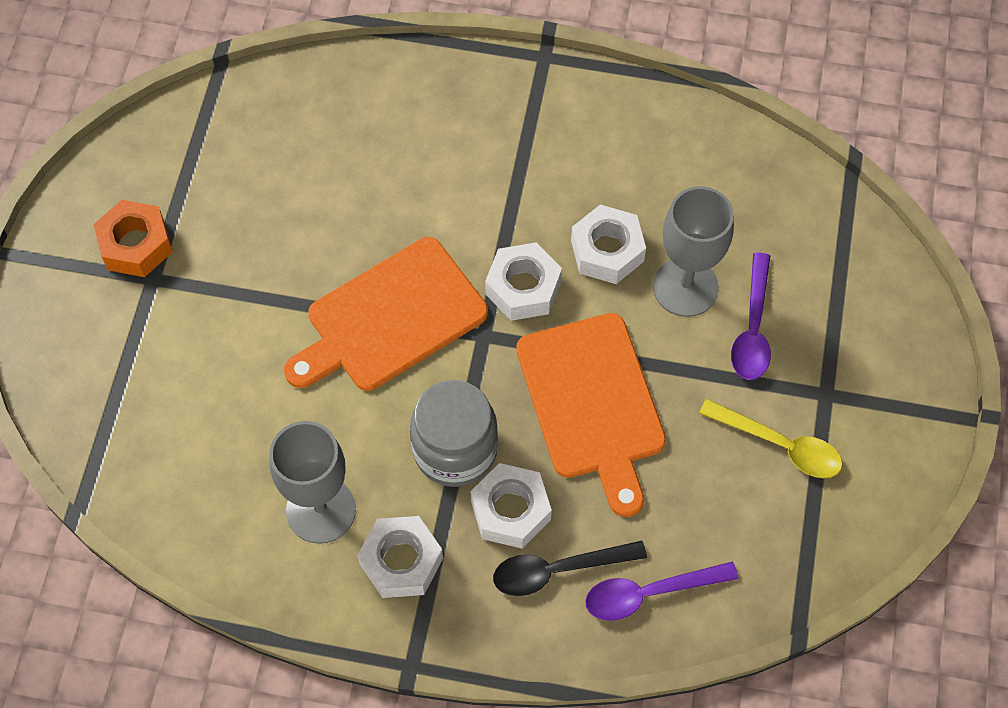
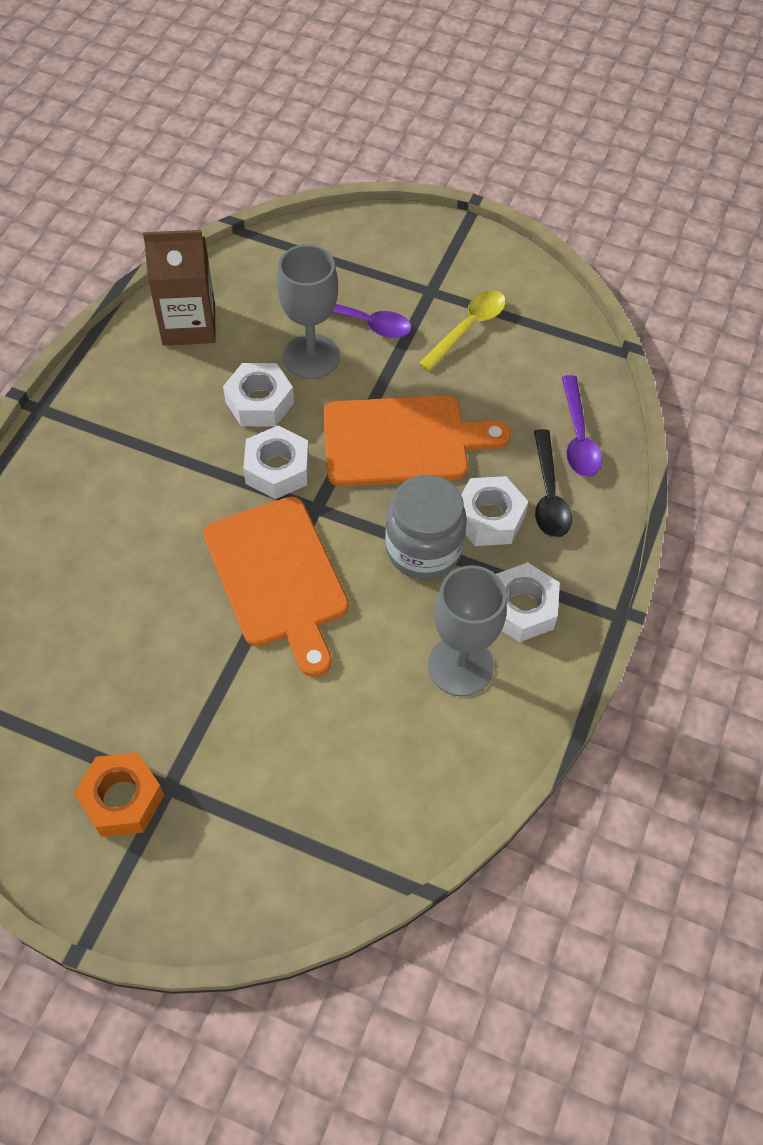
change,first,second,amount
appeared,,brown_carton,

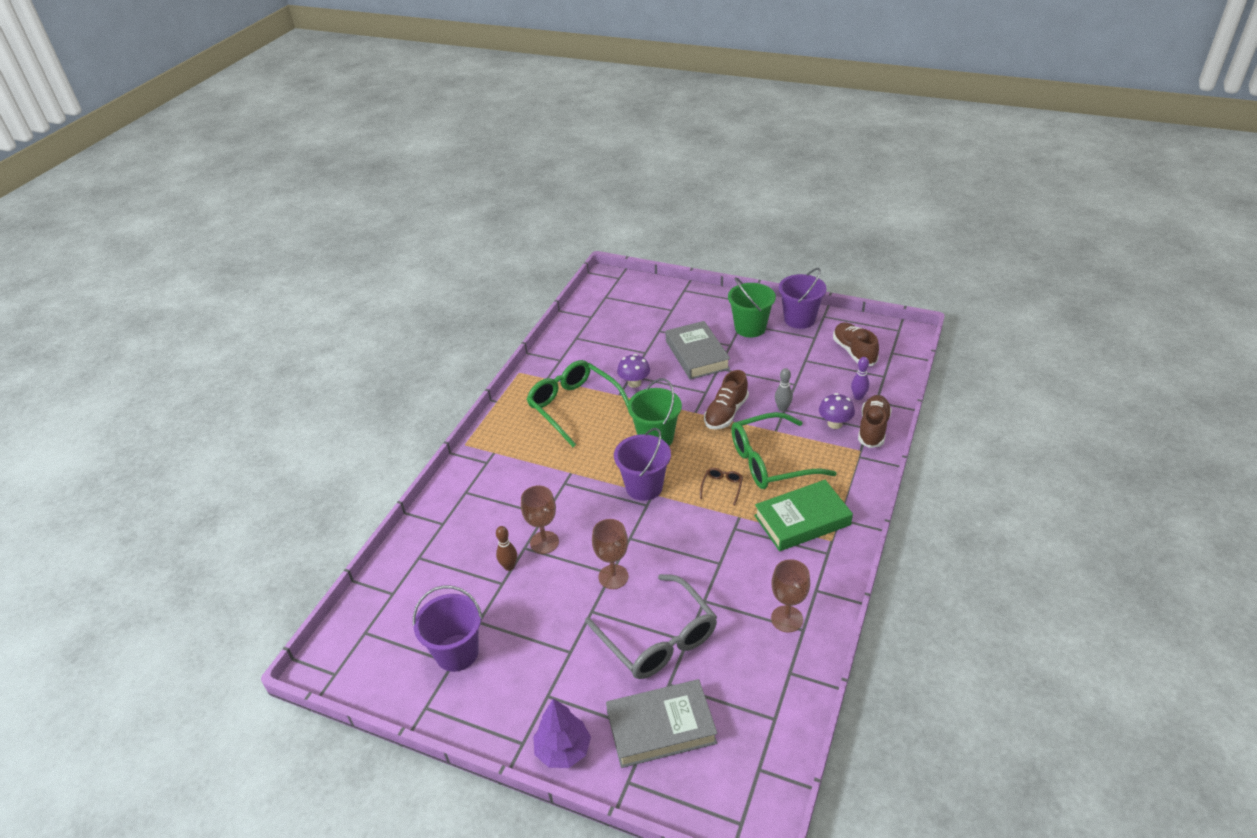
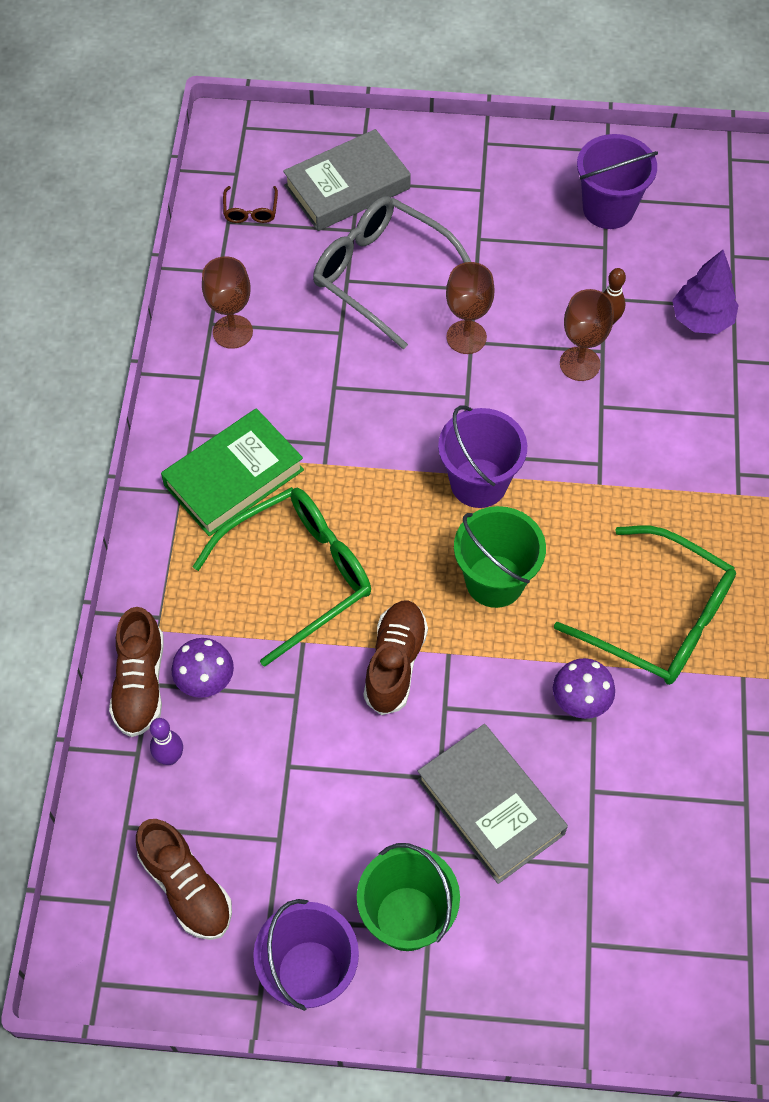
change,first,second,amount
relocated,purple_tree,,
relocated,brown_glasses,,
missing,grey_bowling_pin,,

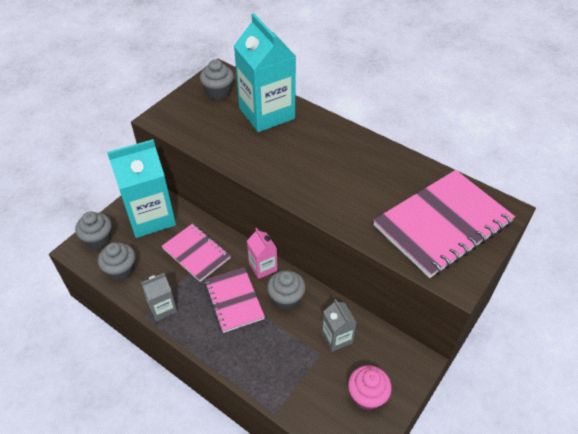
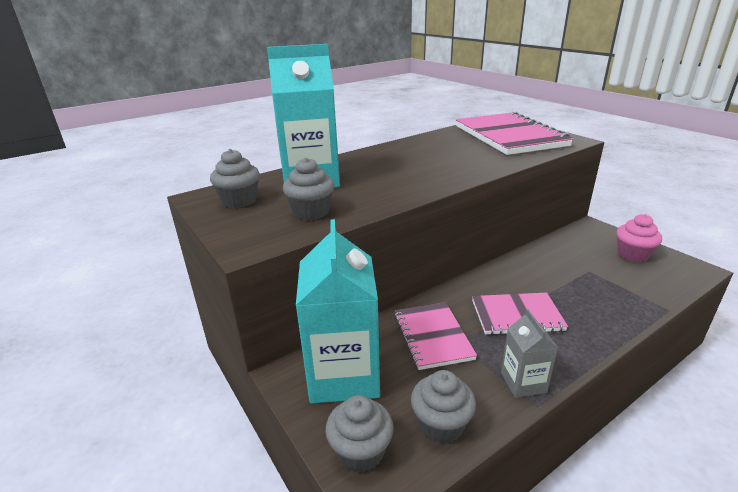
change,first,second,amount
spun,pink_notebook (no. 1 from left),,75 degrees counterclockwise
missing,pink_carton,,
relocated,grey_cupcake (no. 4 from left in the first image),grey_cupcake (no. 2 from left),
missing,grey_carton (no. 2 from left),,

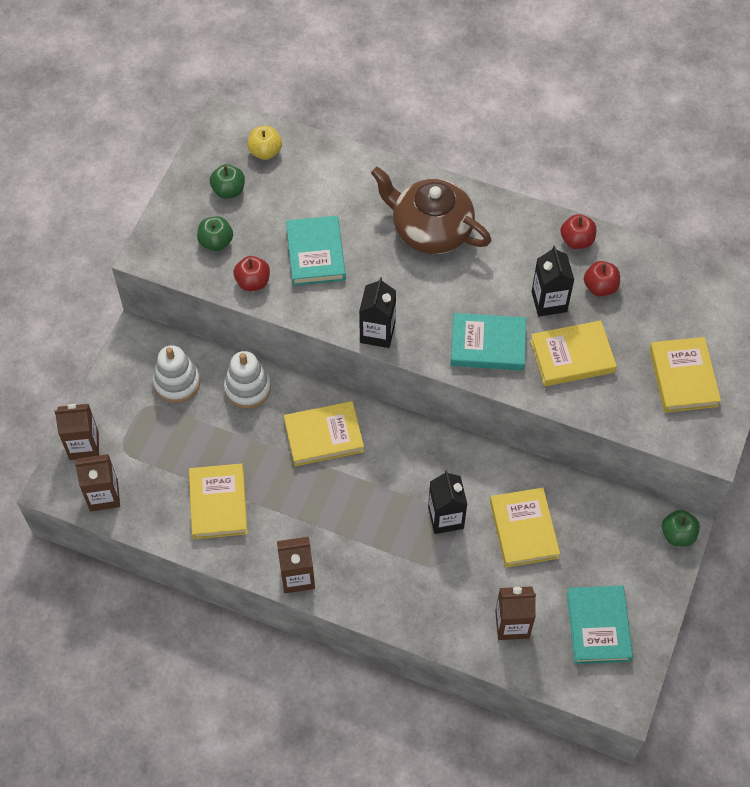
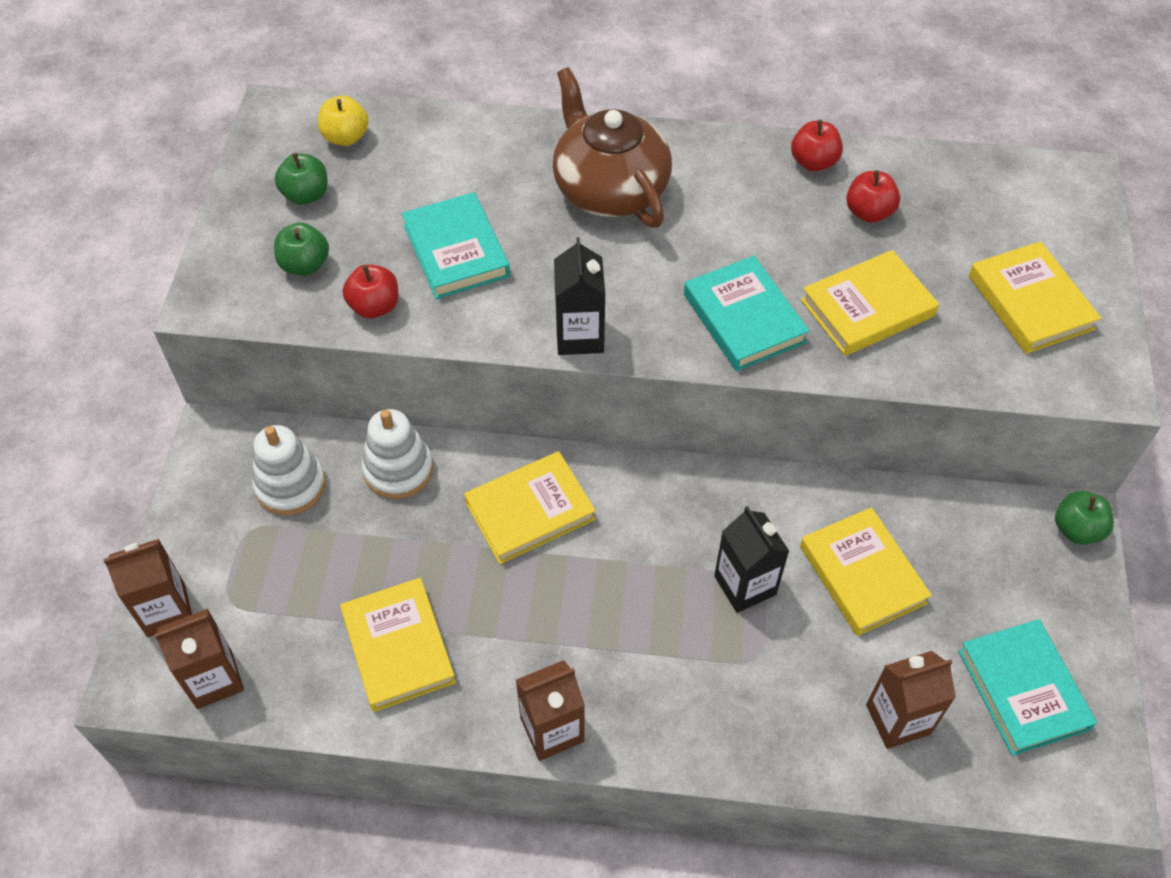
change,first,second,amount
spun,brown_teapot,,45 degrees clockwise
spun,turquoise_book (no. 2 from left),,75 degrees clockwise
missing,black_carton (no. 3 from left),,

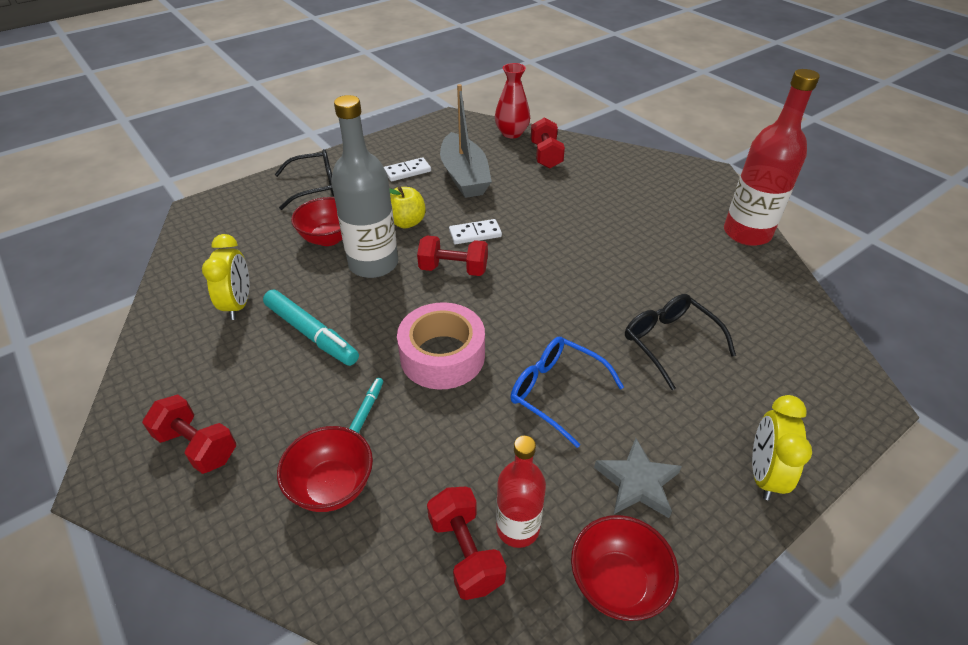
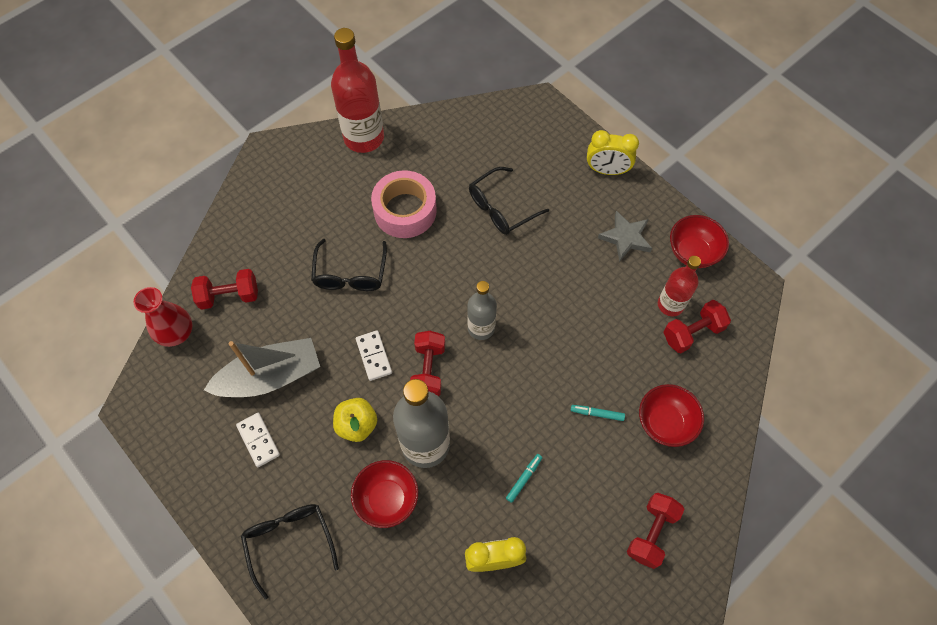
change,first,second,amount
size,turquoise_marker (no. 1 from left),,x0.48
relocated,pink_tape,,
missing,blue_glasses,,
appeared,,black_glasses (no. 2 from left),
appeared,,grey_bottle (no. 2 from left),

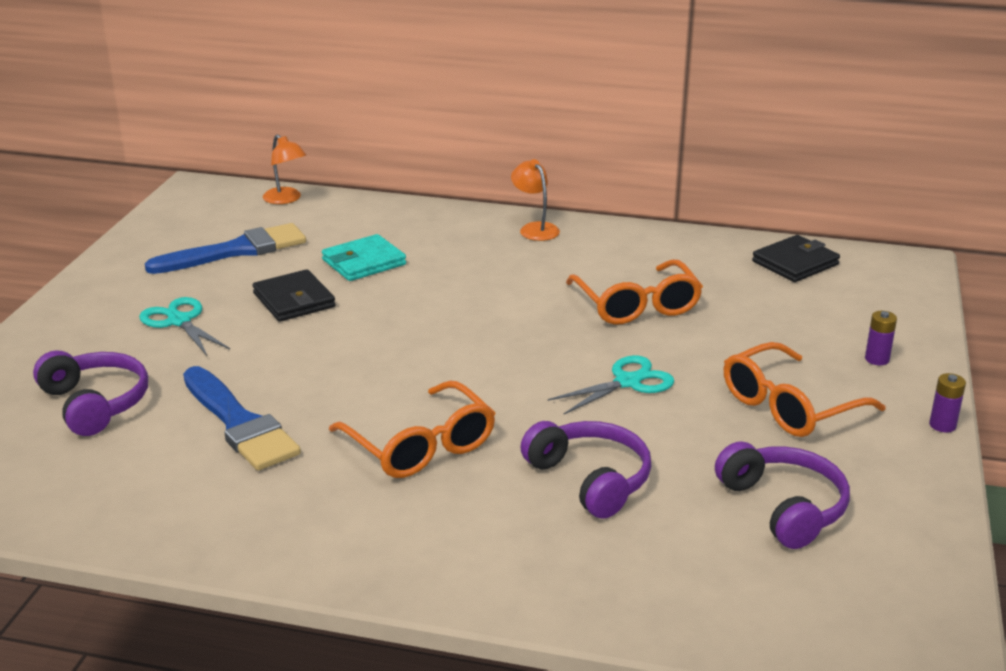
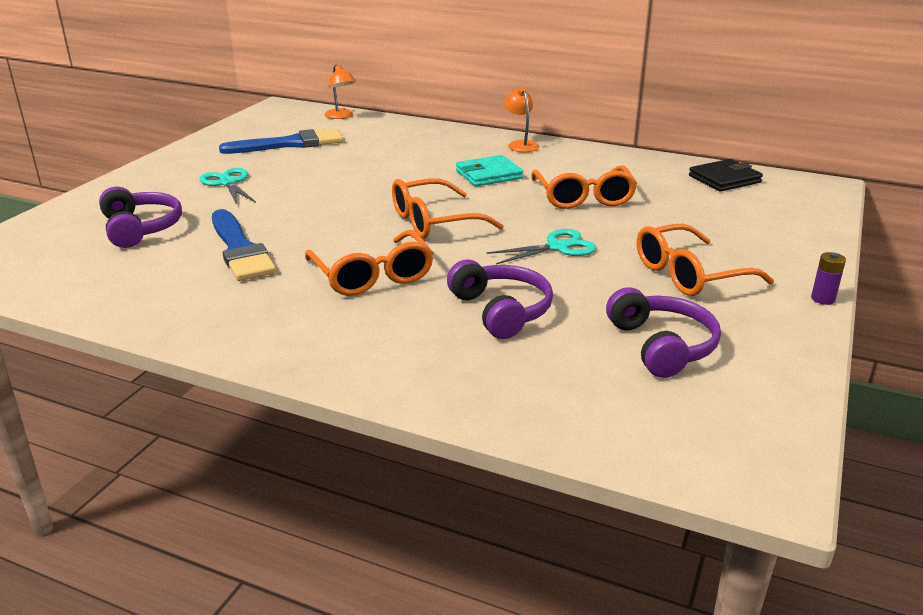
change,first,second,amount
missing,black_wallet (no. 1 from left),,
relocated,turquoise_wallet,,
missing,purple_battery (no. 1 from left),,
appeared,,orange_glasses (no. 2 from left),

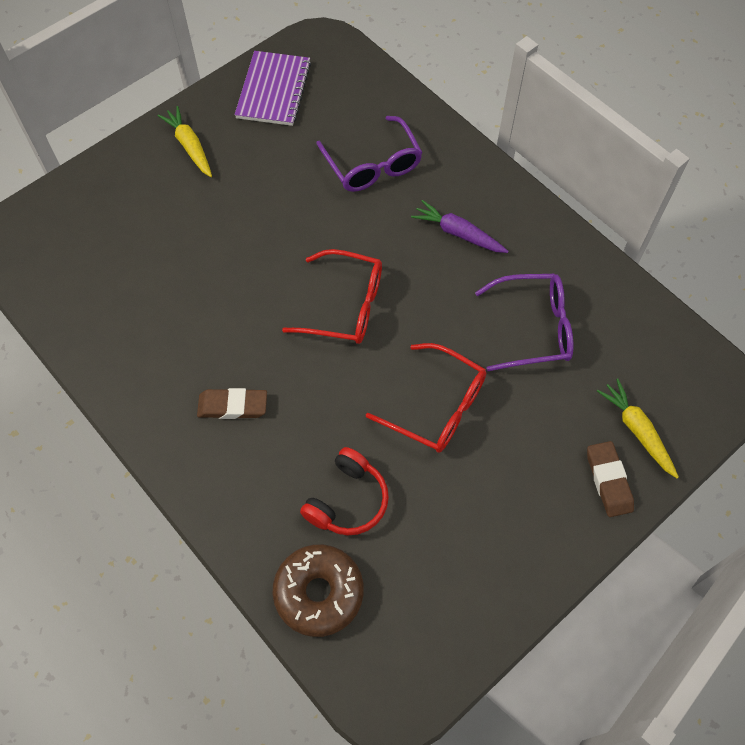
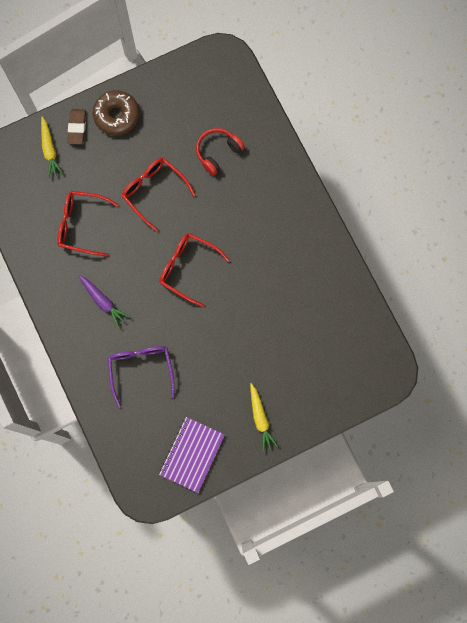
change,first,second,amount
missing,brown_eraser (no. 1 from left),,
relocated,brown_donut,,
colour,purple_glasses (no. 2 from left),red_glasses (no. 1 from left),

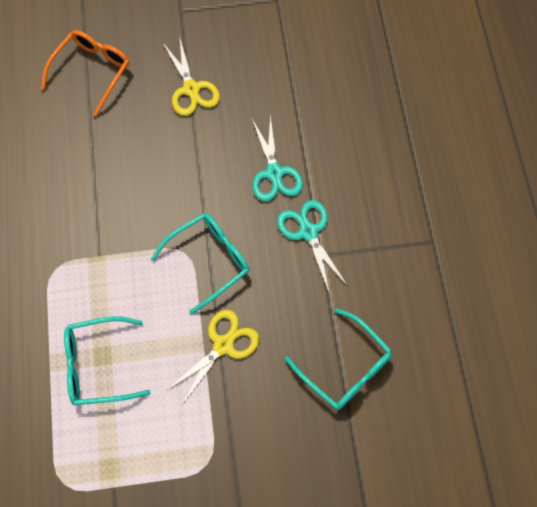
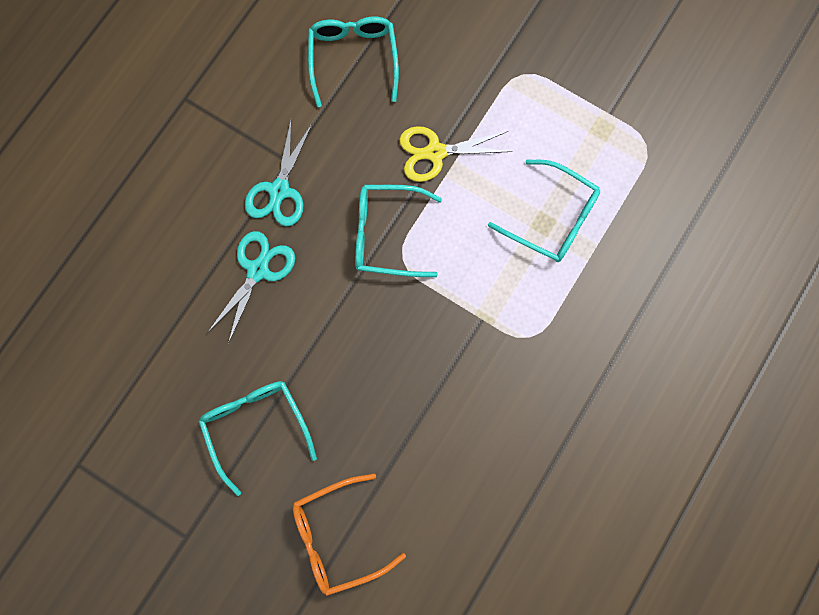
change,first,second,amount
exchanged,yellow_scissors (no. 1 from left),turquoise_glasses (no. 1 from left),

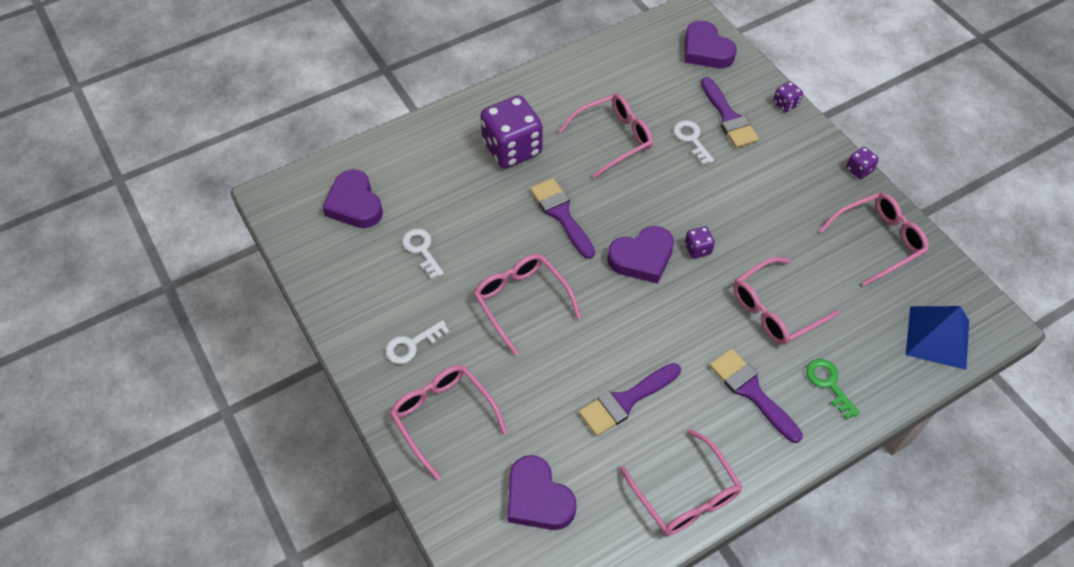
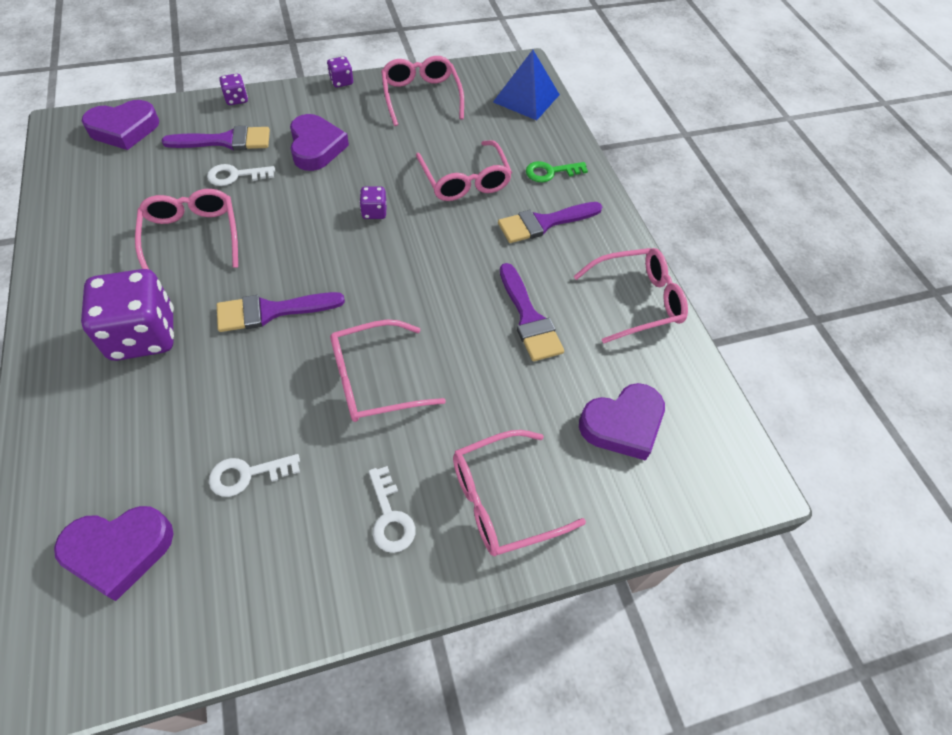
change,first,second,amount
relocated,purple_heart (no. 3 from left),,

